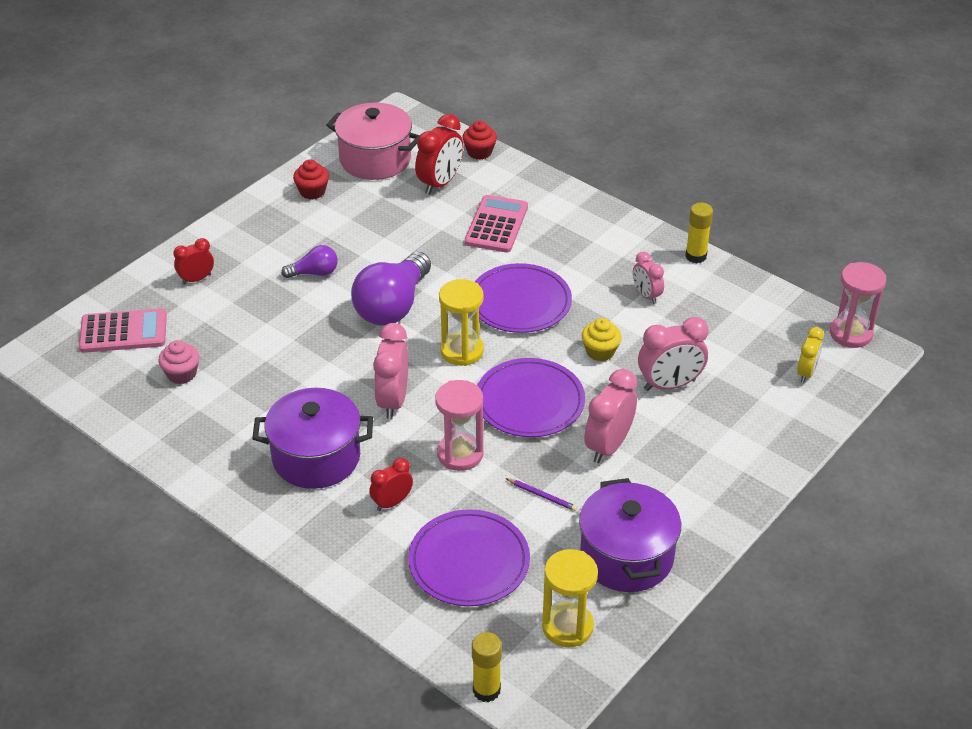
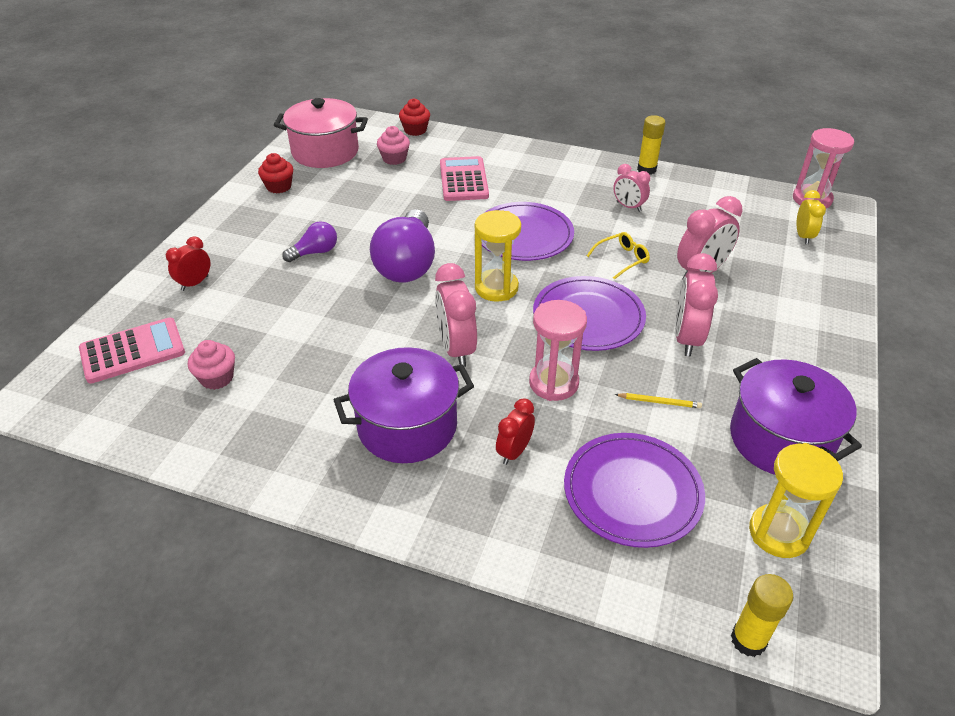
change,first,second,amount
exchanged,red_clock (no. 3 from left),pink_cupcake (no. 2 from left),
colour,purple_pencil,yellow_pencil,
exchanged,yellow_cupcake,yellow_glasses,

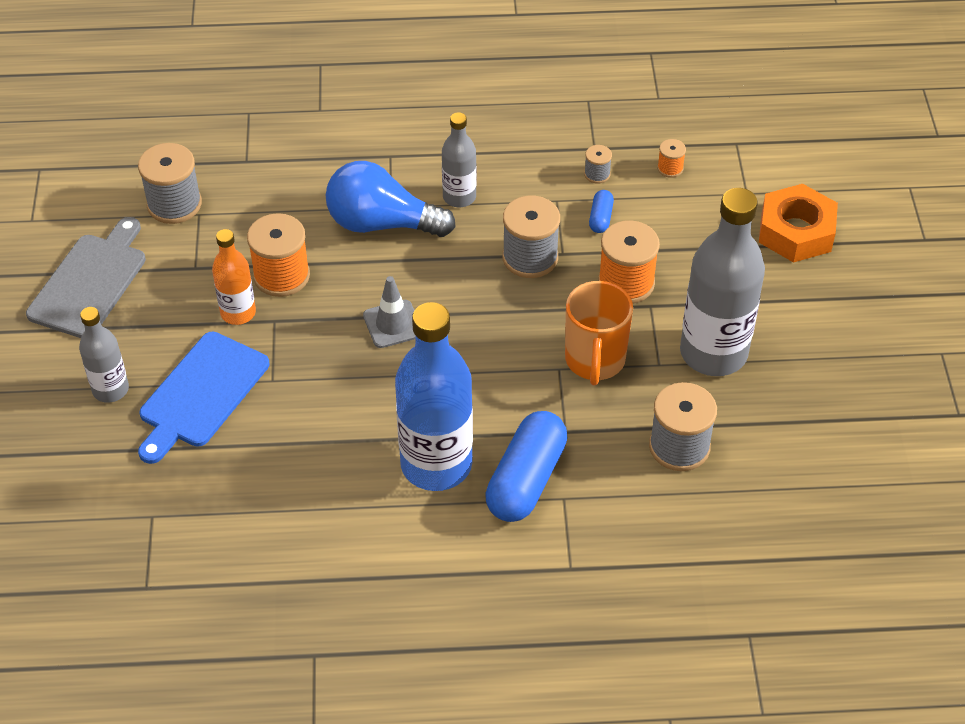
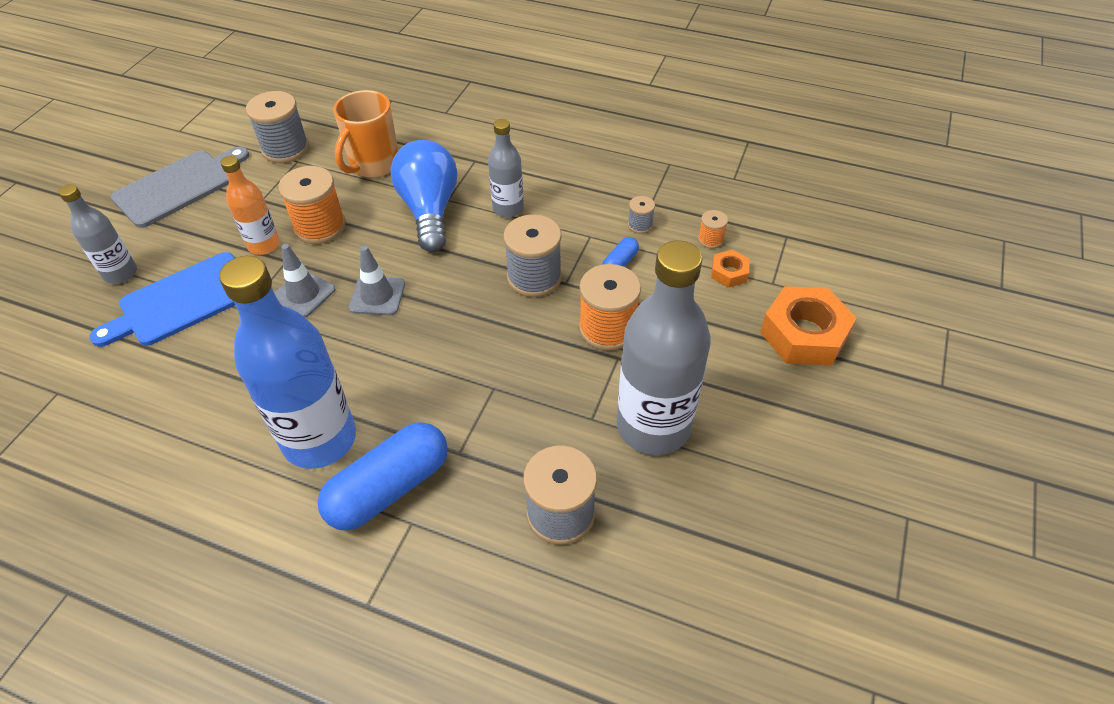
change,first,second,amount
spun,blue_light_bulb,,45 degrees clockwise
relocated,orange_mug,,
appeared,,grey_traffic_cone (no. 1 from left),
appeared,,orange_nut (no. 1 from left),

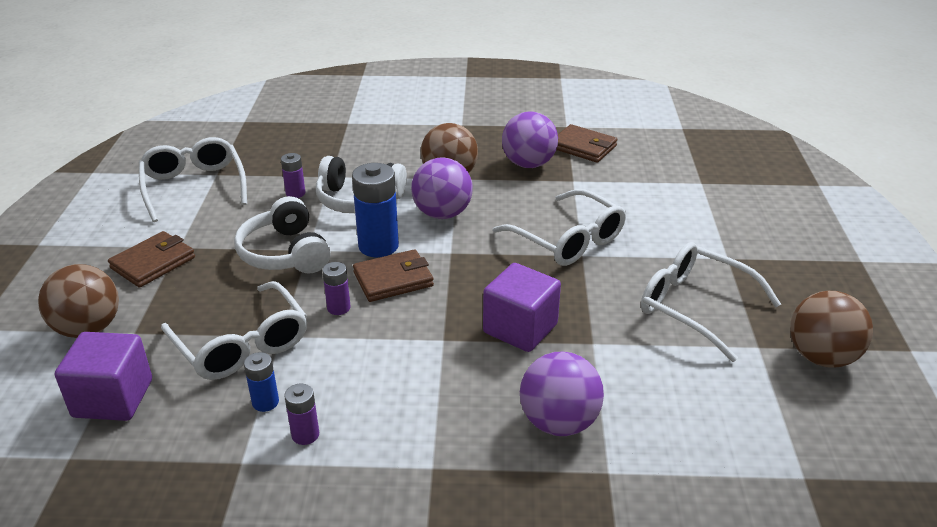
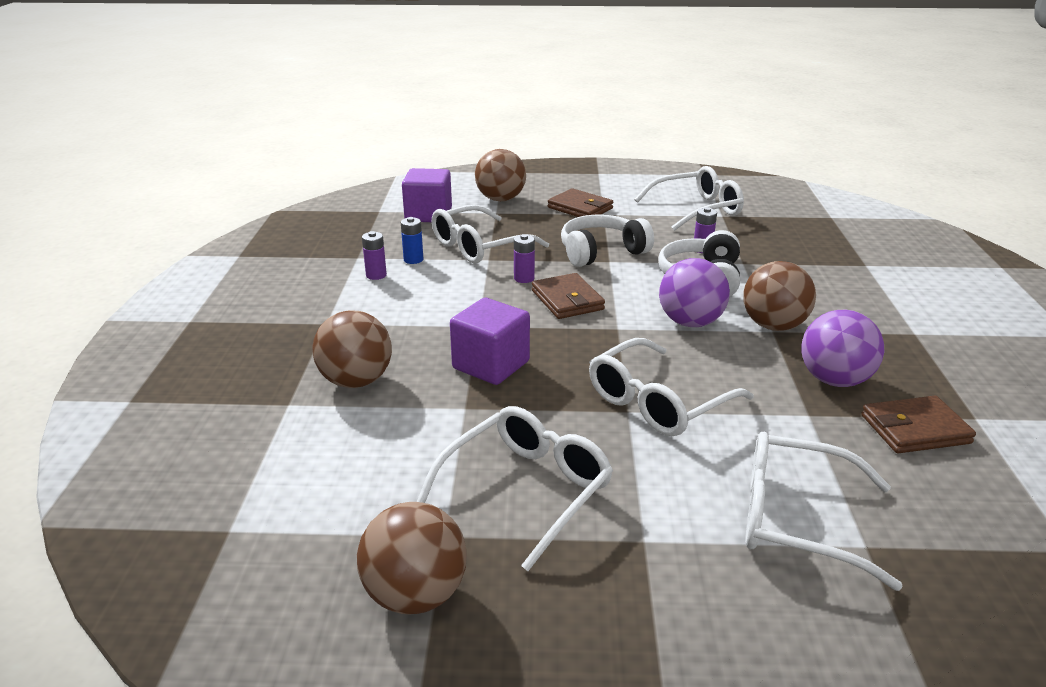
change,first,second,amount
missing,blue_battery (no. 2 from left),,
colour,purple_ball (no. 3 from left),brown_ball (no. 1 from left),
spun,brown_wallet (no. 3 from left),,45 degrees clockwise
appeared,,white_glasses (no. 5 from left),

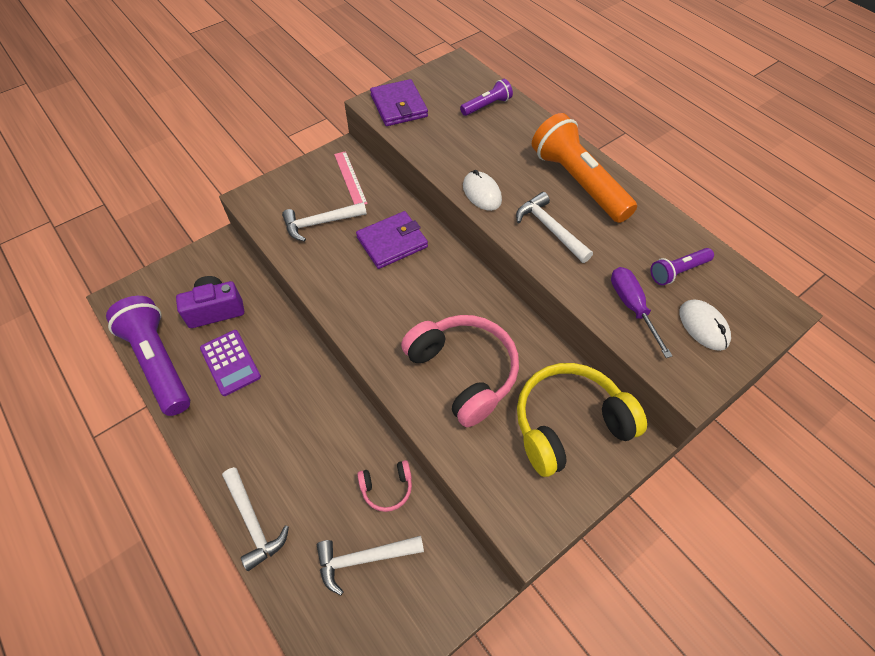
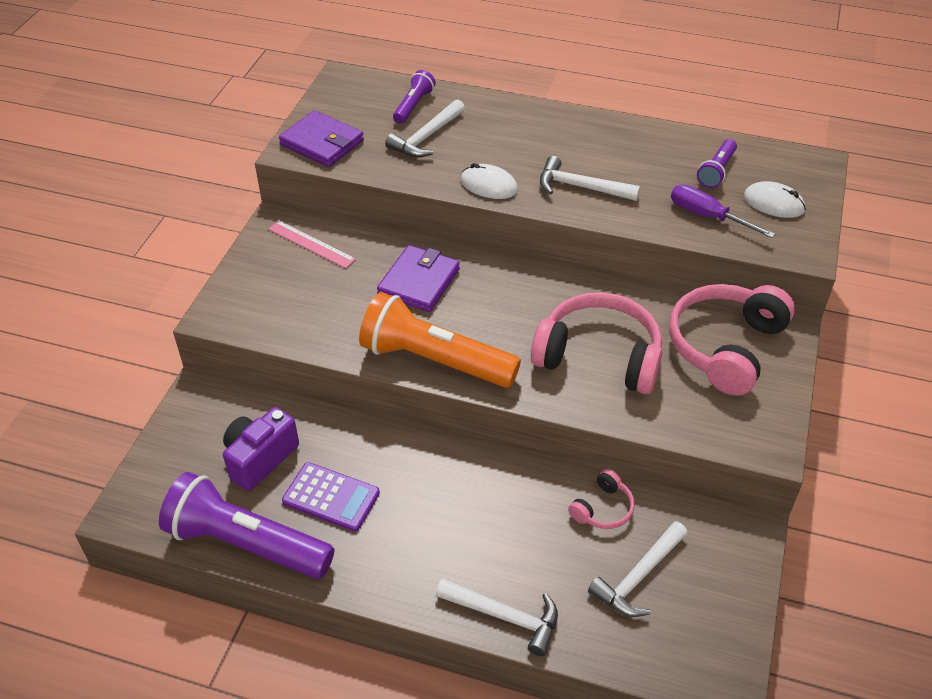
change,first,second,amount
relocated,white_hammer (no. 2 from left in the first image),white_hammer (no. 1 from left),
colour,yellow_headphones,pink_headphones (no. 3 from left),
relocated,orange_flashlight,,

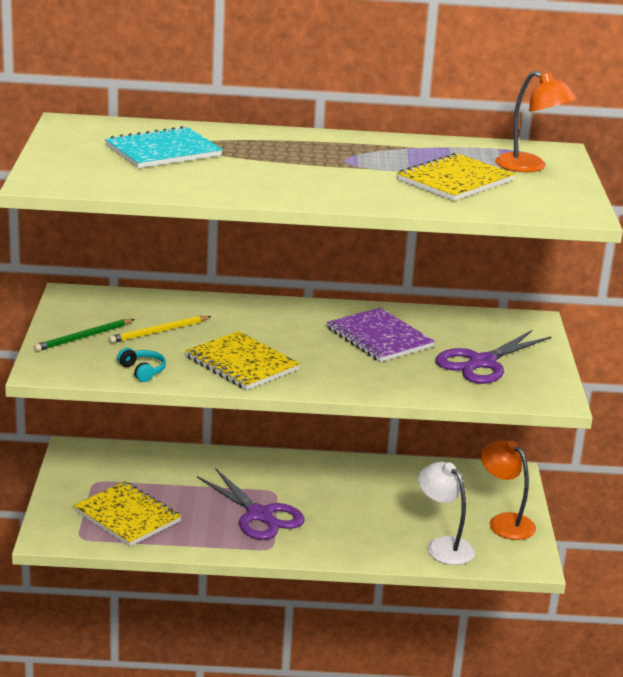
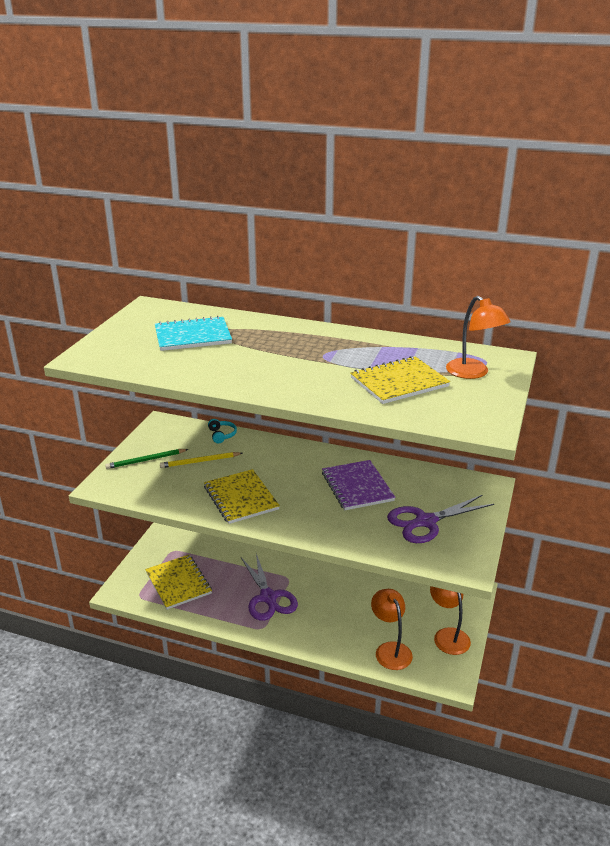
change,first,second,amount
relocated,turquoise_headphones,,
colour,white_lamp,orange_lamp (no. 1 from left),

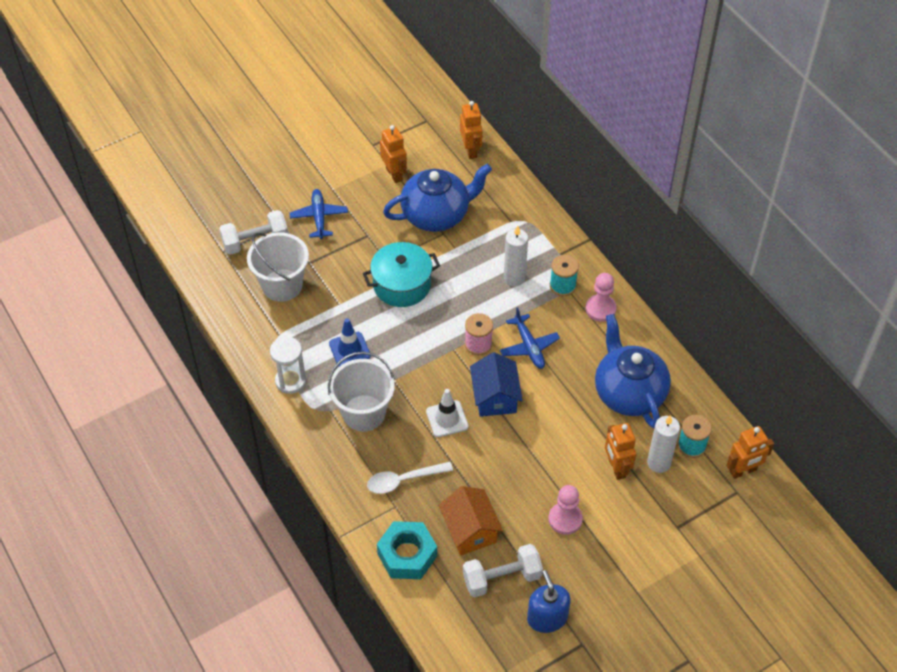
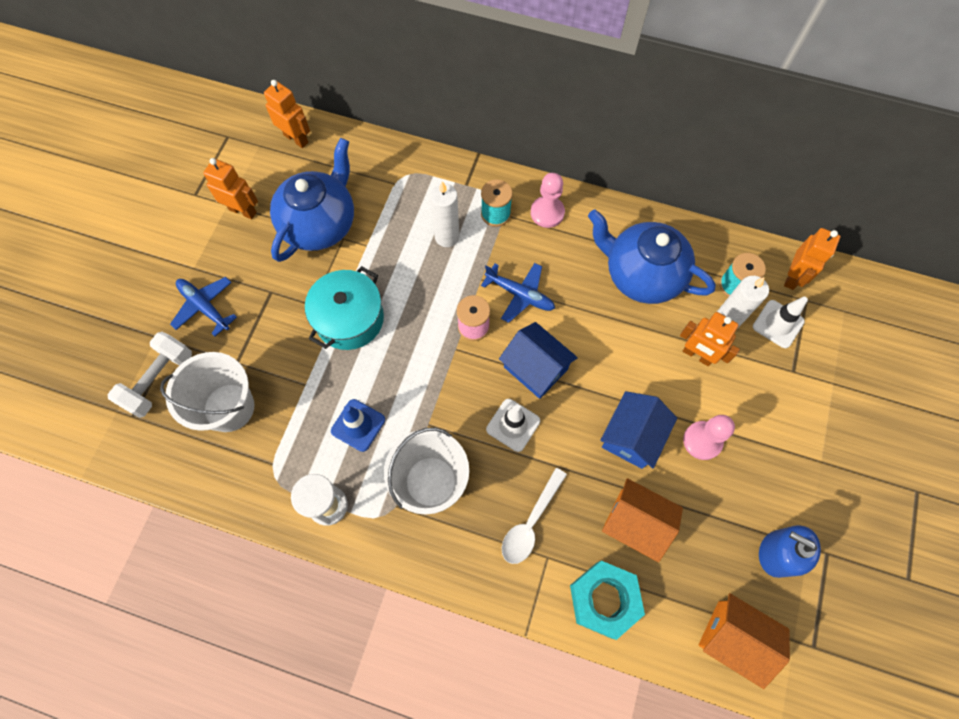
change,first,second,amount
missing,white_dumbbell (no. 2 from left),,
appeared,,blue_house (no. 2 from left),
appeared,,orange_house (no. 2 from left),
appeared,,white_traffic_cone (no. 2 from left),

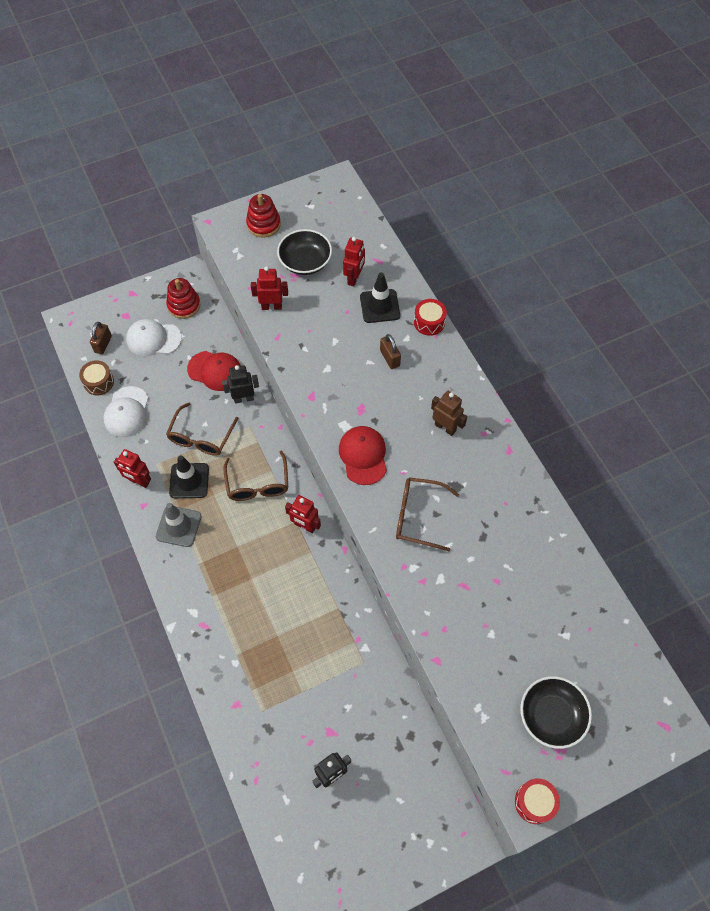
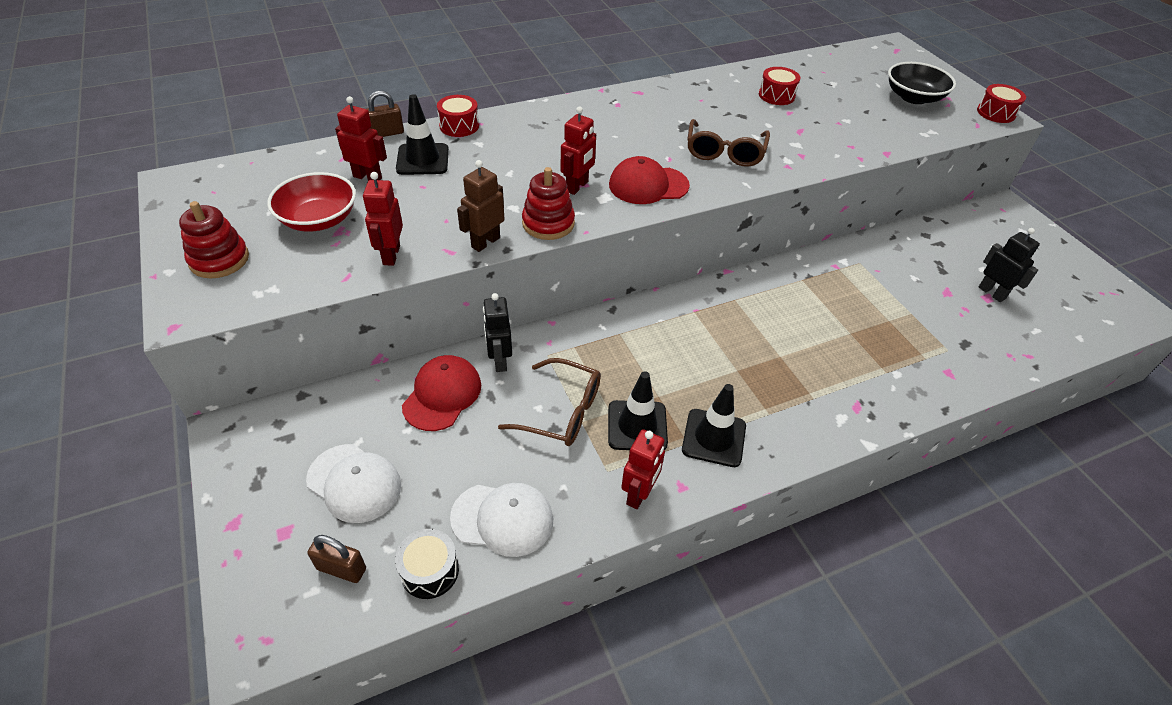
change,first,second,amount
colour,brown_drum,black_drum,
spun,white_cap (no. 2 from left in the first image),white_cap (no. 1 from left),60 degrees counterclockwise
colour,grey_traffic_cone,black_traffic_cone (no. 3 from left),
relocated,red_stacking_toy (no. 1 from left in the first image),red_stacking_toy (no. 2 from left),
missing,brown_glasses (no. 2 from left),,
colour,black_bowl (no. 1 from left),red_bowl,
relocated,red_robot (no. 3 from left),,
relocated,brown_padlock (no. 2 from left),,
relocated,brown_robot,,
appeared,,red_drum (no. 2 from left),

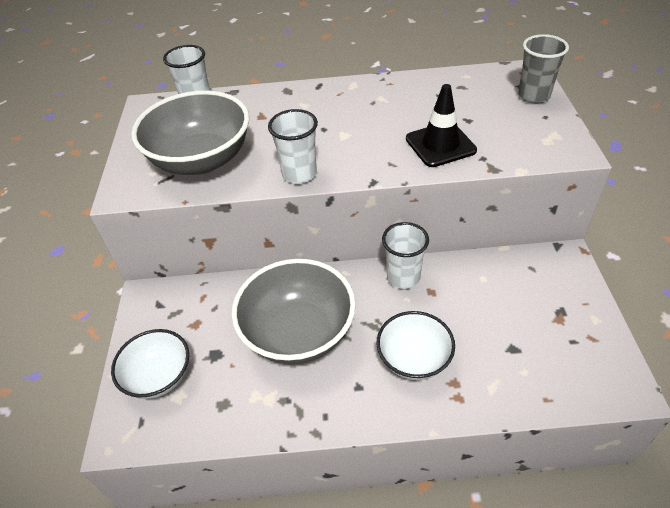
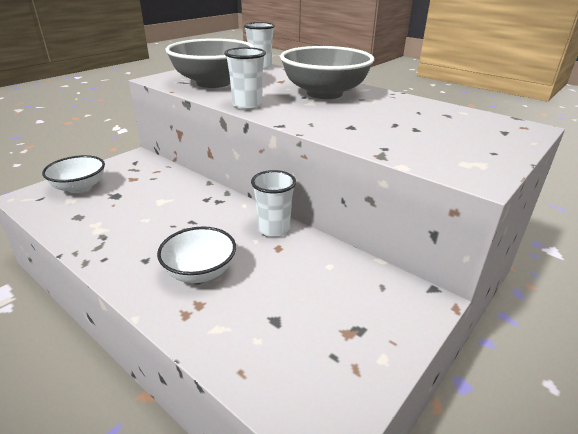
change,first,second,amount
relocated,grey_bowl (no. 2 from left),,
missing,black_traffic_cone,,
missing,grey_cup,,

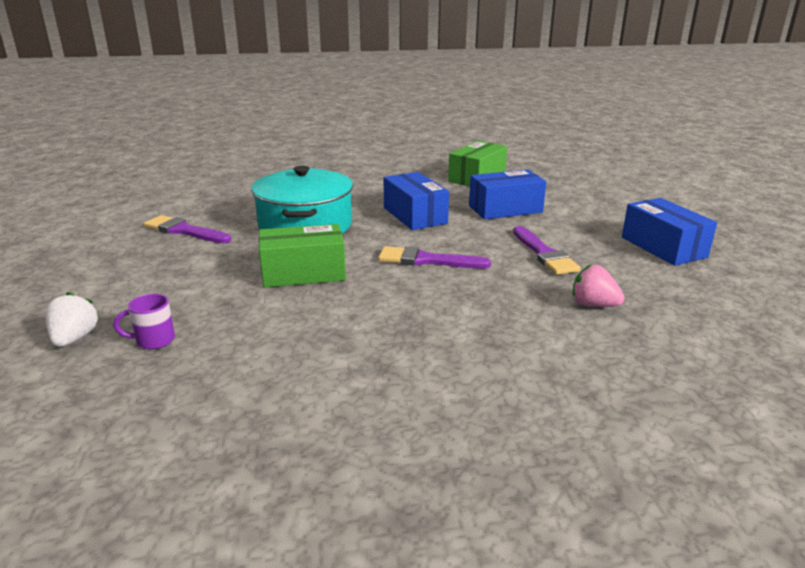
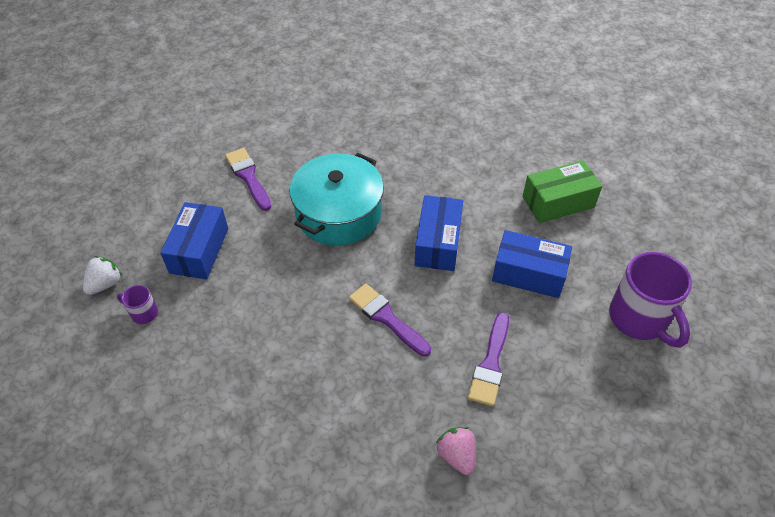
change,first,second,amount
missing,green_box (no. 1 from left),,
relocated,blue_box (no. 3 from left in the first image),blue_box (no. 1 from left),
appeared,,purple_mug (no. 2 from left),

